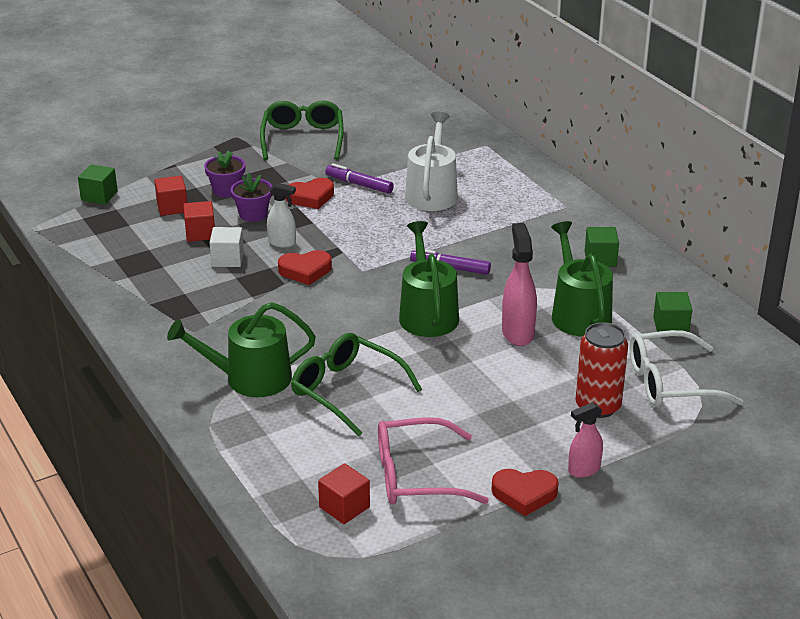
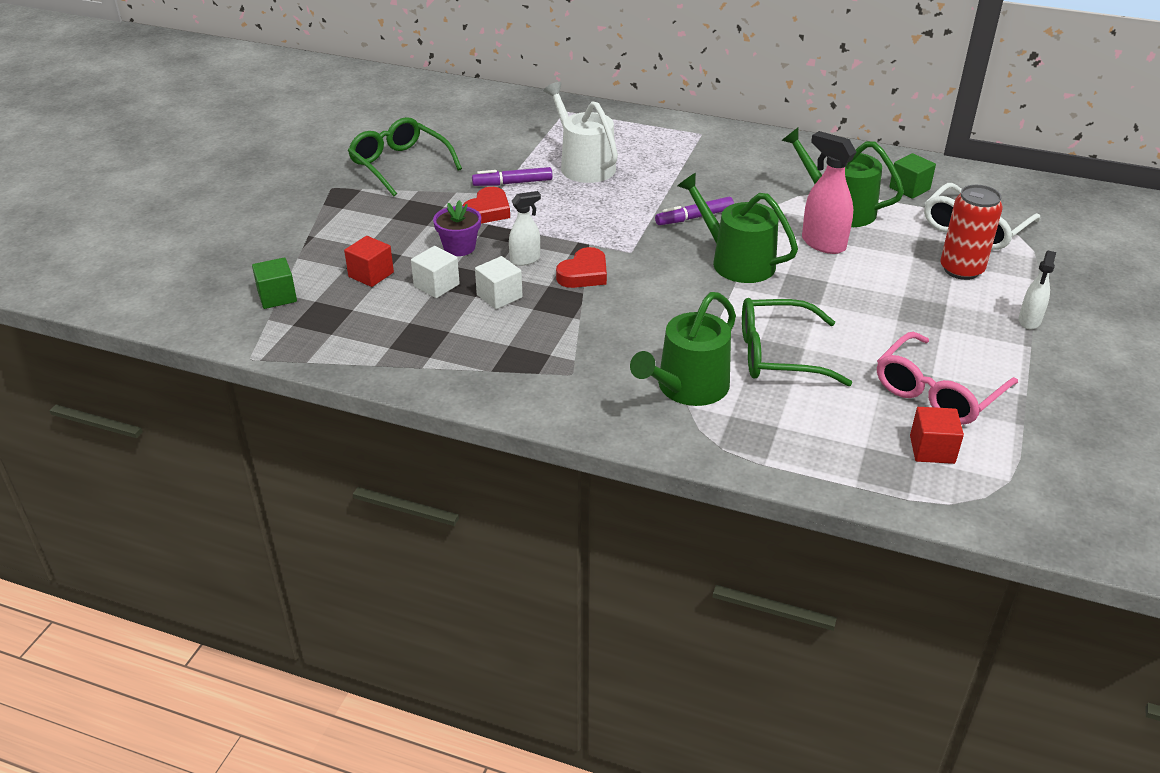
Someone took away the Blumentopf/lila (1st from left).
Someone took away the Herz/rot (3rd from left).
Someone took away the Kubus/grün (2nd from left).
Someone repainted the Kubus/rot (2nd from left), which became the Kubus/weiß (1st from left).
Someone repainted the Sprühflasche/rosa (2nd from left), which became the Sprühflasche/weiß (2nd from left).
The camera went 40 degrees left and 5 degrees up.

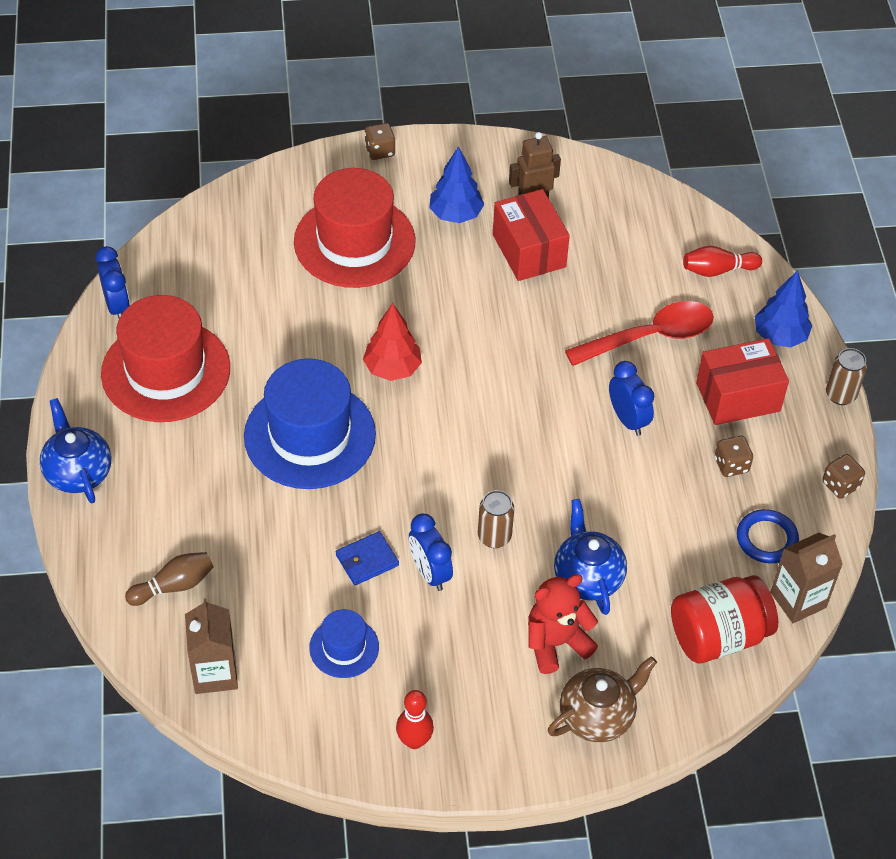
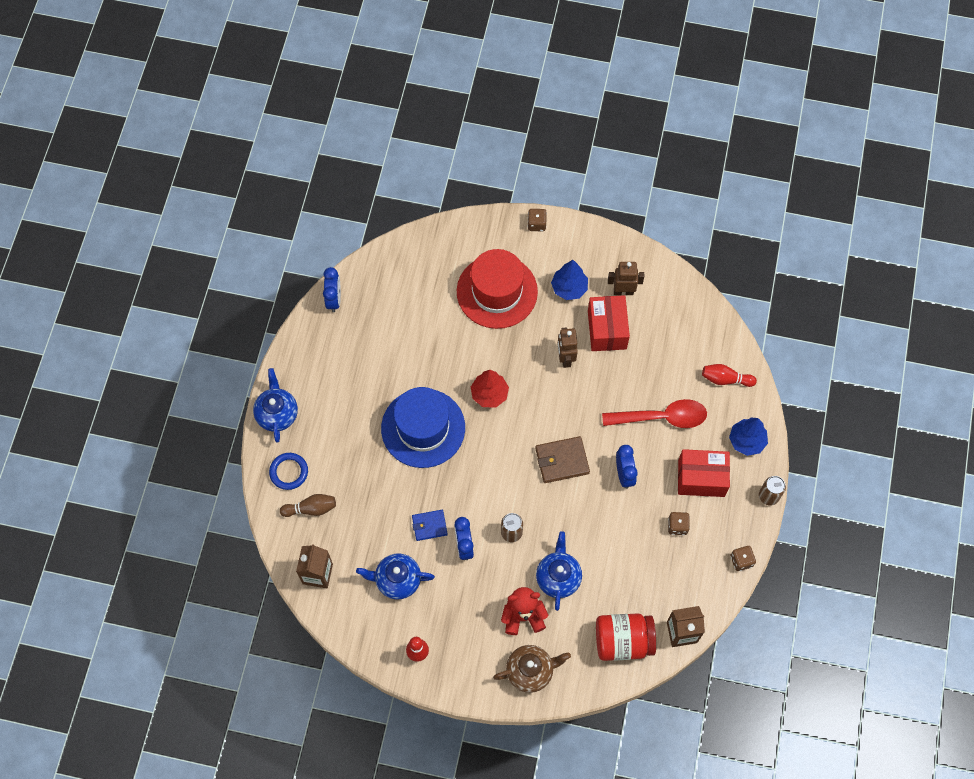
Someone took away the Hut/rot (1st from left).
Someone put down the Geldbörse/braun.
Someone put down the Roboter/braun (1st from left).
Someone carried the Ring/blau.
Someone swapped the Hut/blau (2nd from left) for the Teekanne/blau (2nd from left).
The camera went 20 degrees right and 15 degrees up.

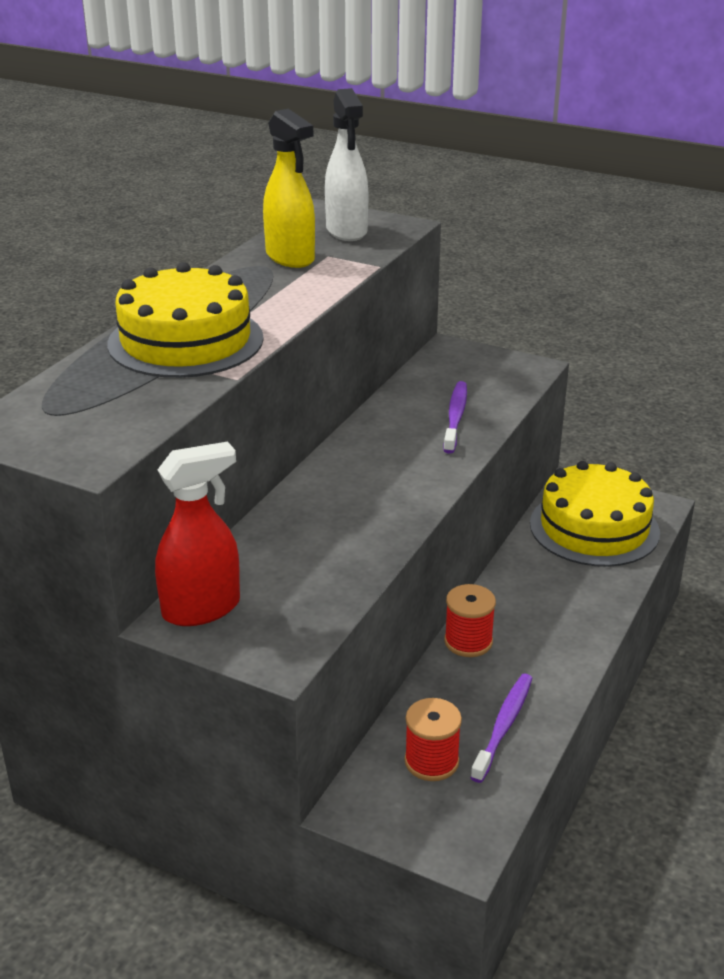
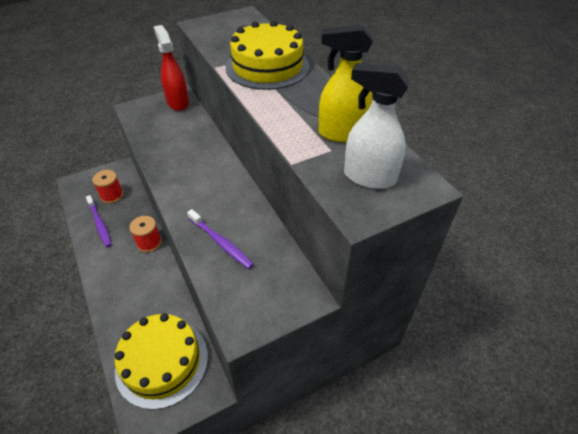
Someone rotated the Sprühflasche/rot by 150 degrees clockwise.
The camera went 125 degrees right and 15 degrees up.

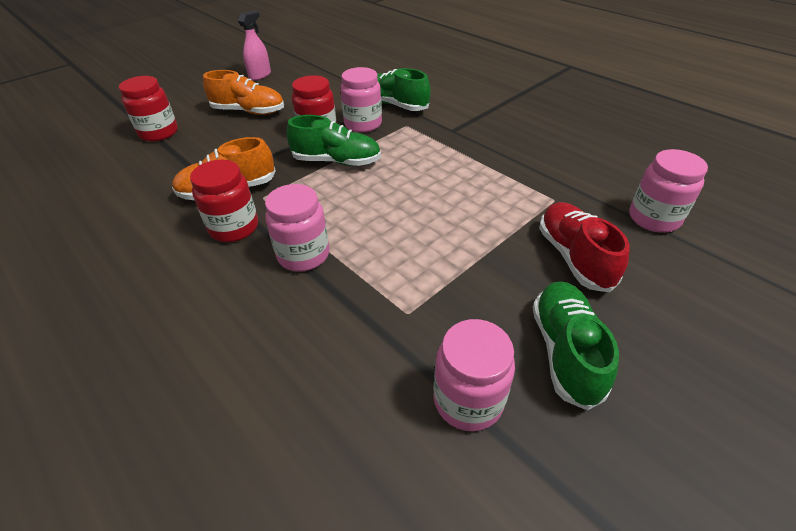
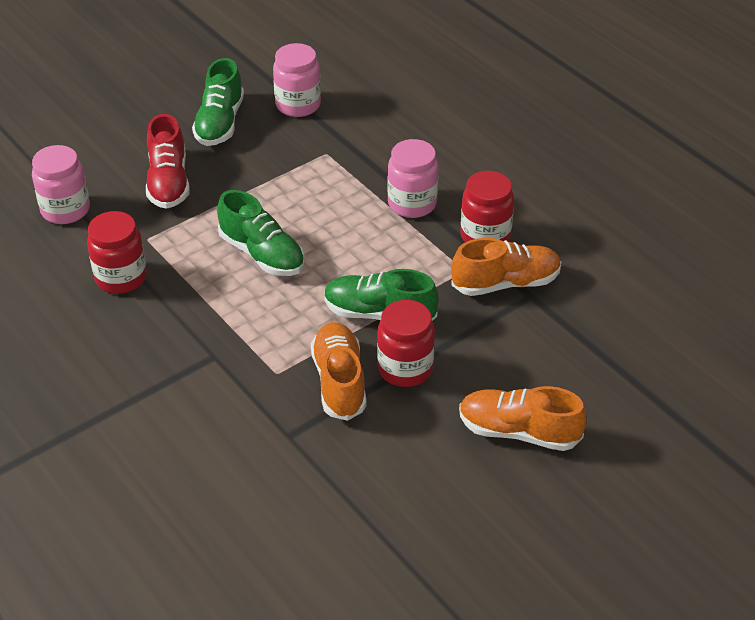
Someone took away the Sprühflasche/rosa.
Someone carried the Einmachglas/rot (1st from left).
Someone carried the Schuh/grün (2nd from left).
Someone swapped the Einmachglas/rosa (2nd from left) for the Schuh/orange (1st from left).
The camera went 175 degrees left and 0 degrees up.

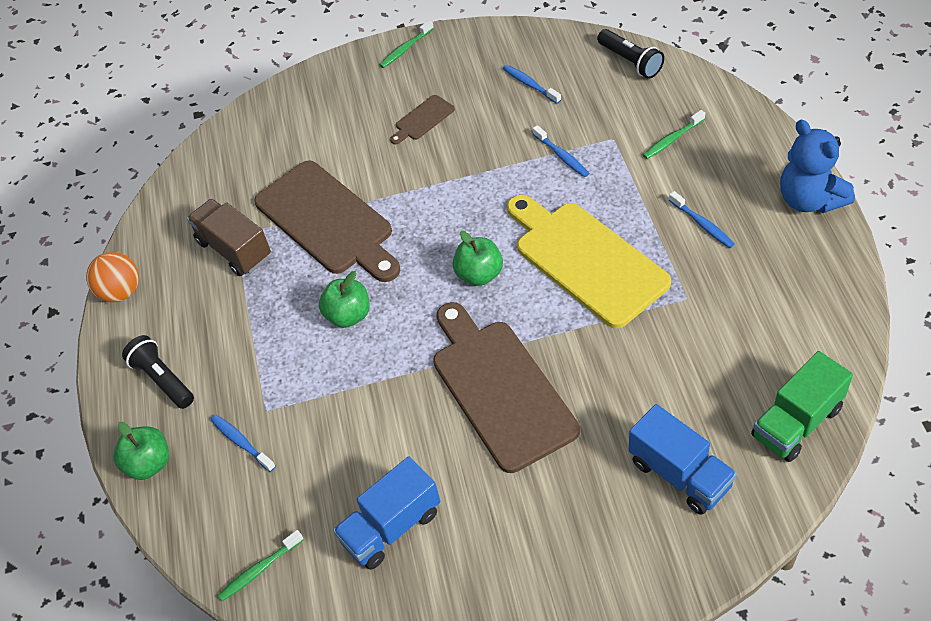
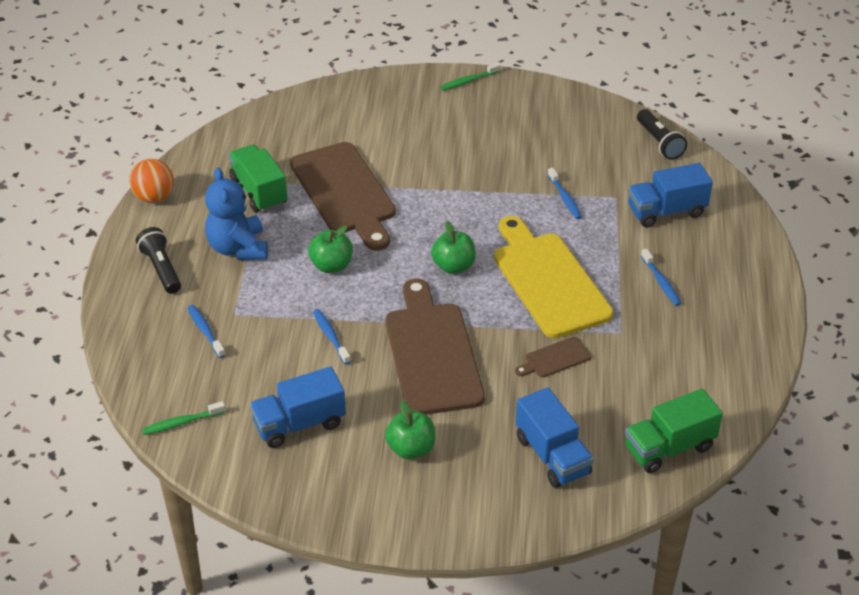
Someone carried the Apfel/grün (1st from left in the first image).
Someone carried the Schneidebrett/braun (2nd from left in the first image).
Someone carried the Zahnbürste/blau (2nd from left).
Someone carried the Teddybär/blau.
Someone swapped the Zahnbürste/grün (3rd from left) for the Lastwagen/blau (3rd from left).
Someone repainted the Lastwagen/braun, which became the Lastwagen/grün (1st from left).
The camera went 10 degrees right and 10 degrees down.

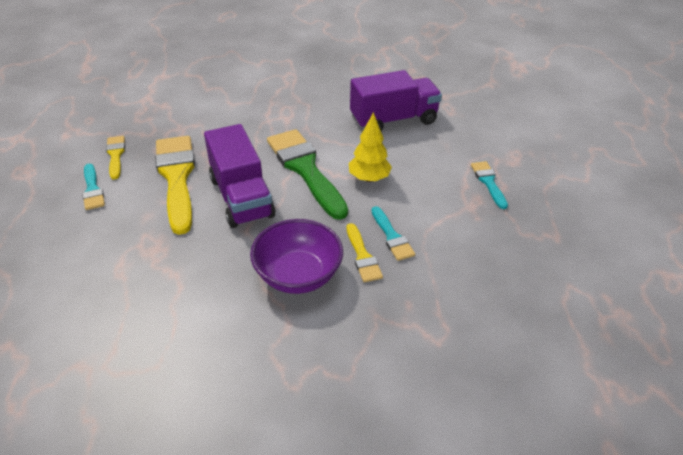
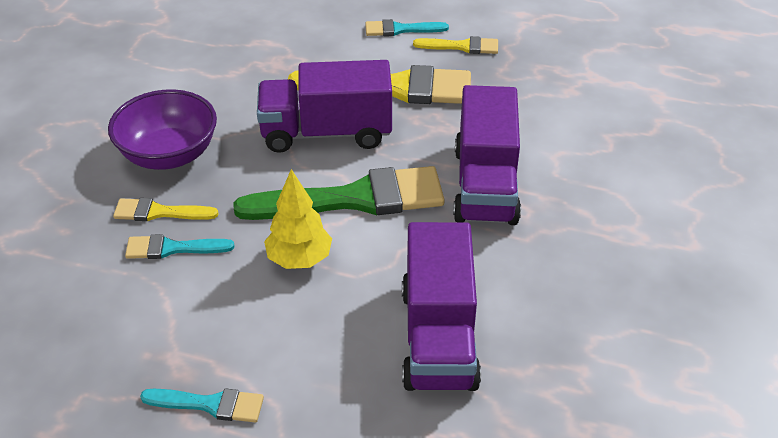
Someone put down the Lastwagen/lila (3rd from left).
The camera went 110 degrees right and 0 degrees up.

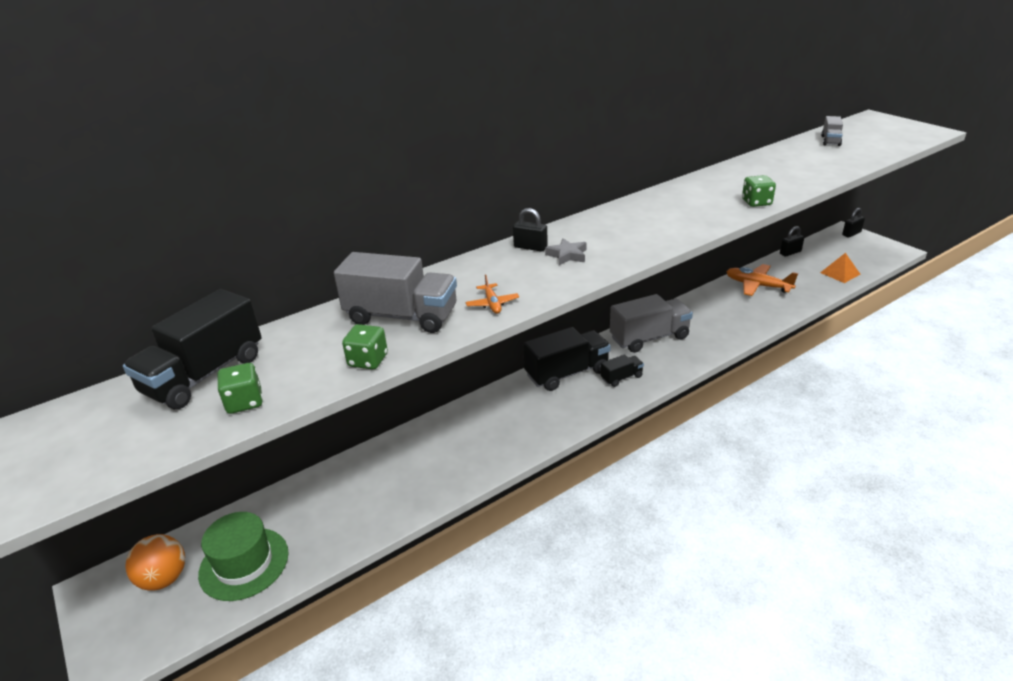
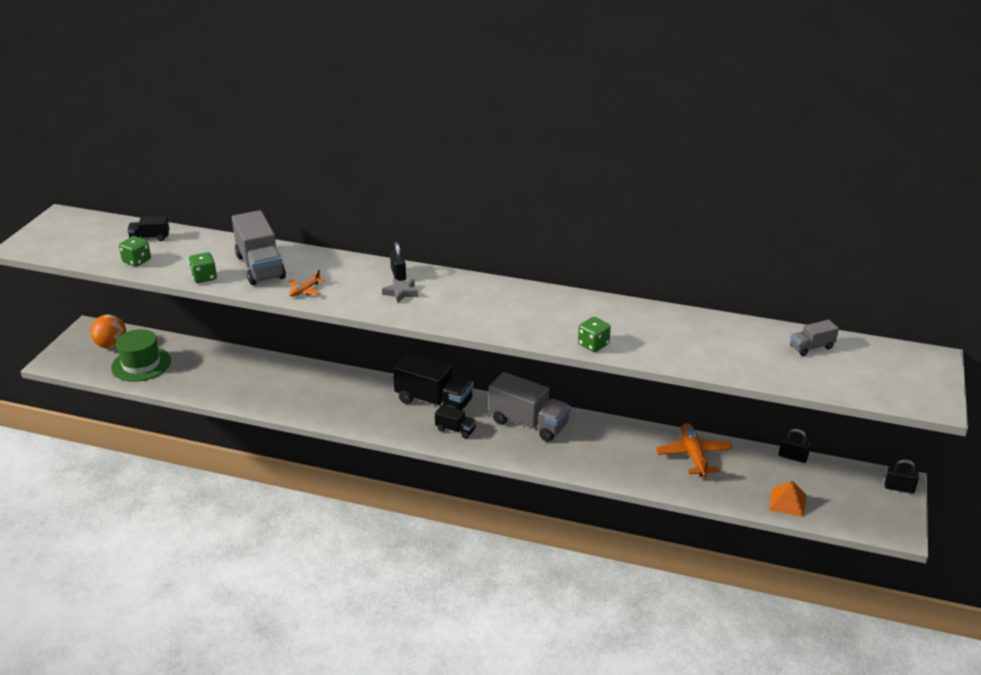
Someone scaled the Lastwagen/schwarz (1st from left) by 0.50.
The camera went 50 degrees right and 0 degrees up.

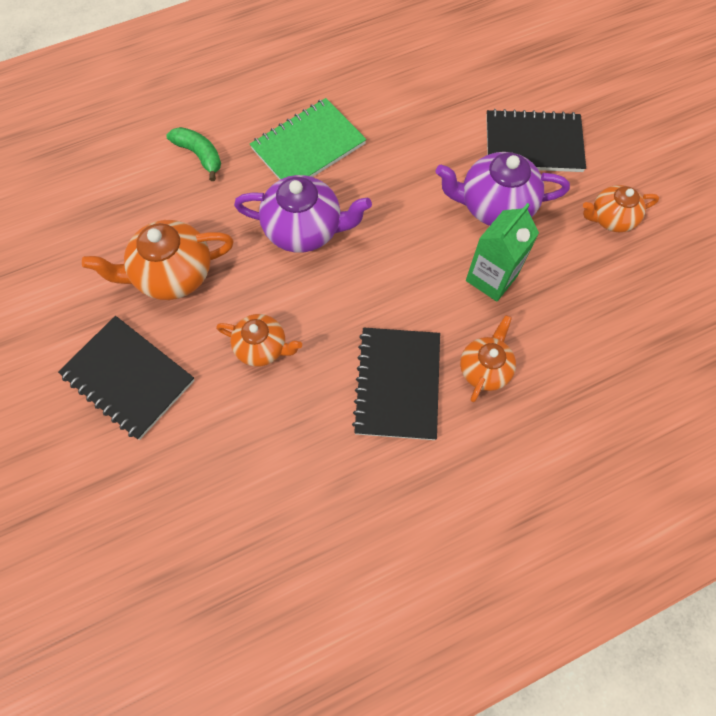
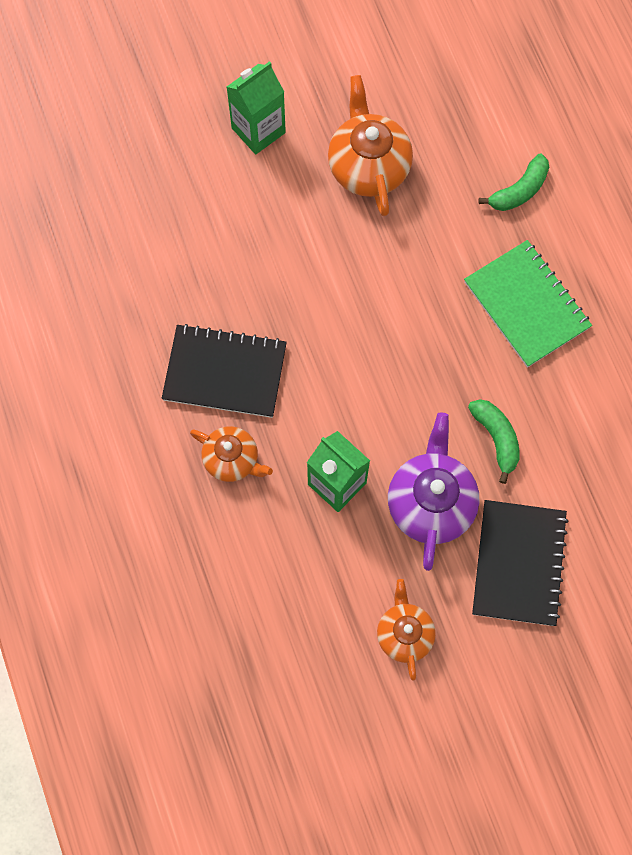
Someone took away the Teekanne/orange (2nd from left).
Someone took away the Teekanne/lila (1st from left).
Someone put down the Banane/grün (1st from left).
Someone swapped the Notizbuch/schwarz (1st from left) for the Getränkekarton/grün (1st from left).
The camera went 95 degrees right and 5 degrees up.

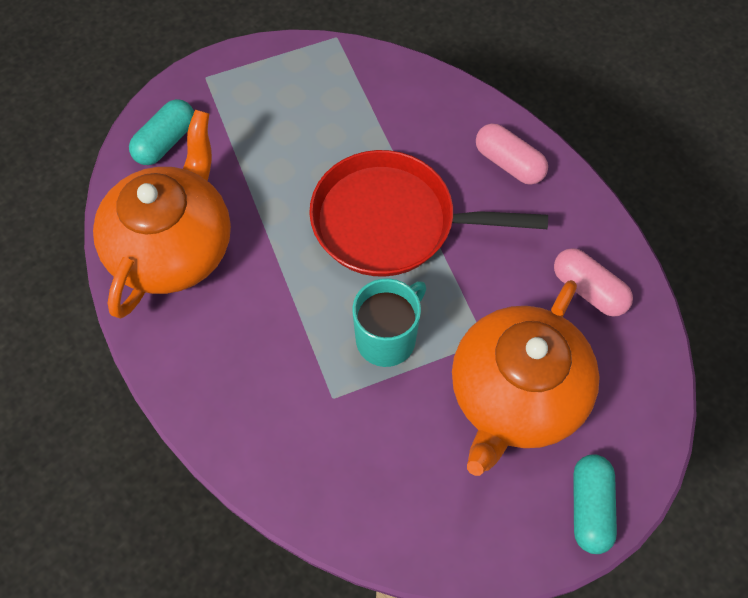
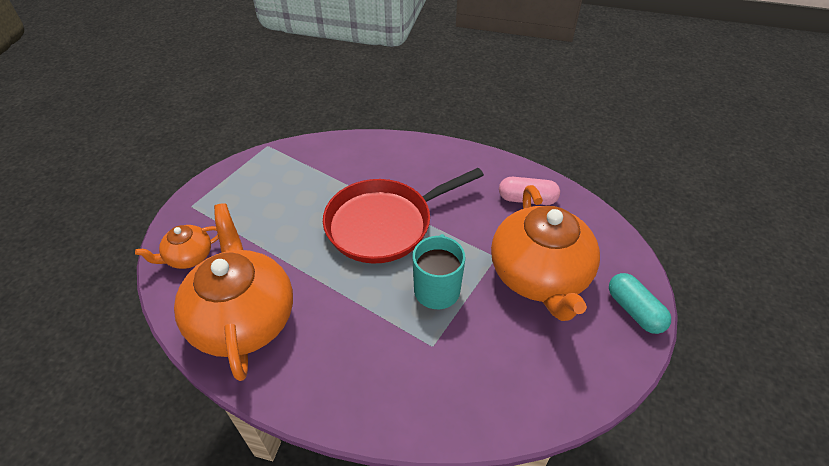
Someone took away the Kapsel/rosa (1st from left).
Someone swapped the Kapsel/türkis (1st from left) for the Teekanne/orange (1st from left).
The camera went 35 degrees left and 15 degrees down.

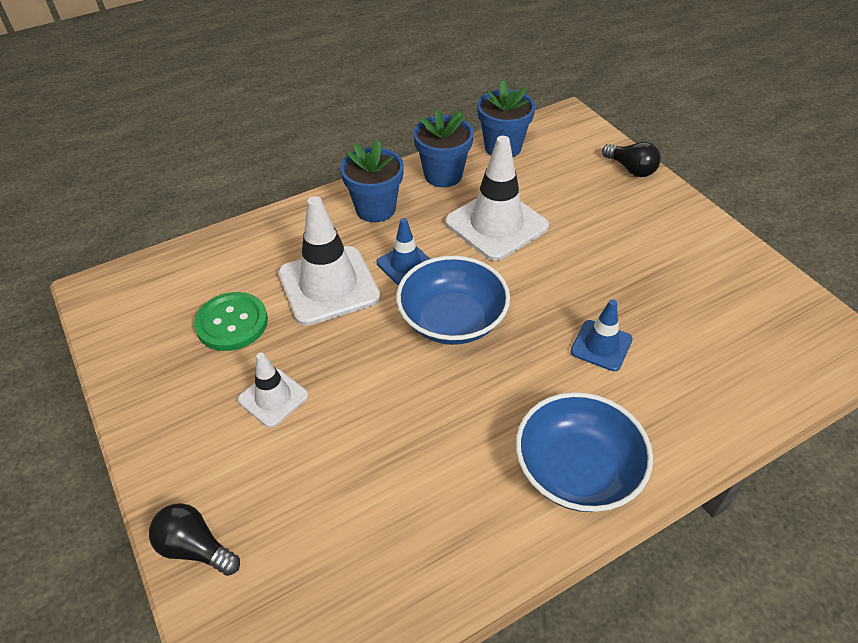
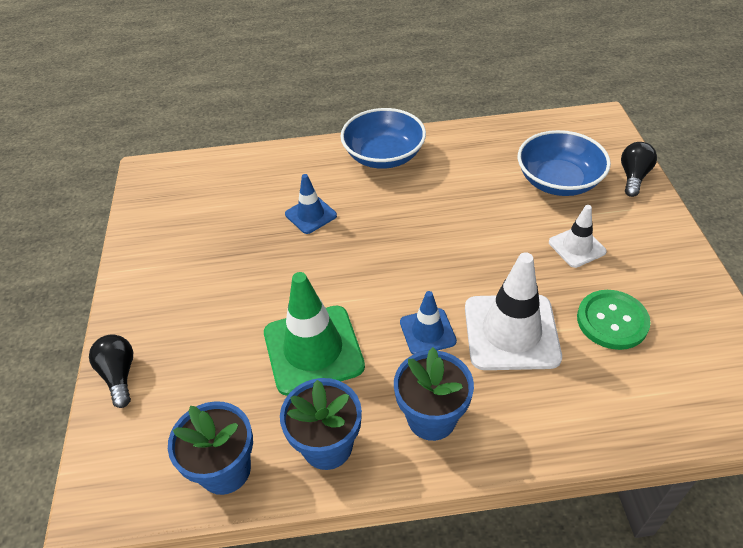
Someone carried the Schüssel/blau (1st from left in the first image).
Someone repainted the Leitkegel/weiß (3rd from left), which became the Leitkegel/grün.
Someone rotated the Glühbirne/schwarz (1st from left in the first image) by 120 degrees counterclockwise.
The camera went 155 degrees left and 0 degrees up.

